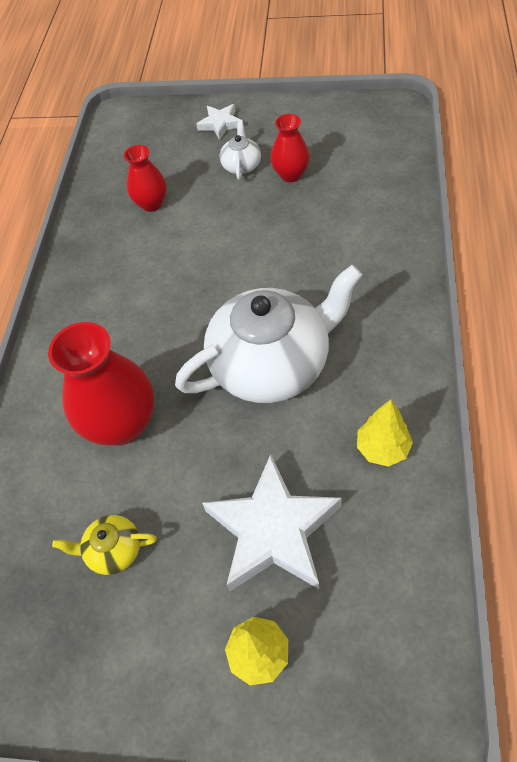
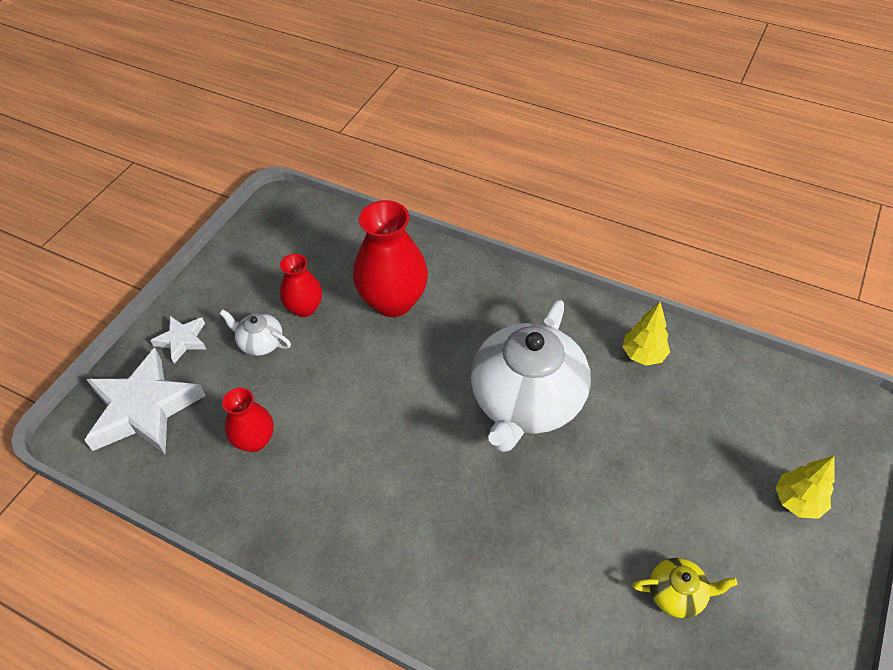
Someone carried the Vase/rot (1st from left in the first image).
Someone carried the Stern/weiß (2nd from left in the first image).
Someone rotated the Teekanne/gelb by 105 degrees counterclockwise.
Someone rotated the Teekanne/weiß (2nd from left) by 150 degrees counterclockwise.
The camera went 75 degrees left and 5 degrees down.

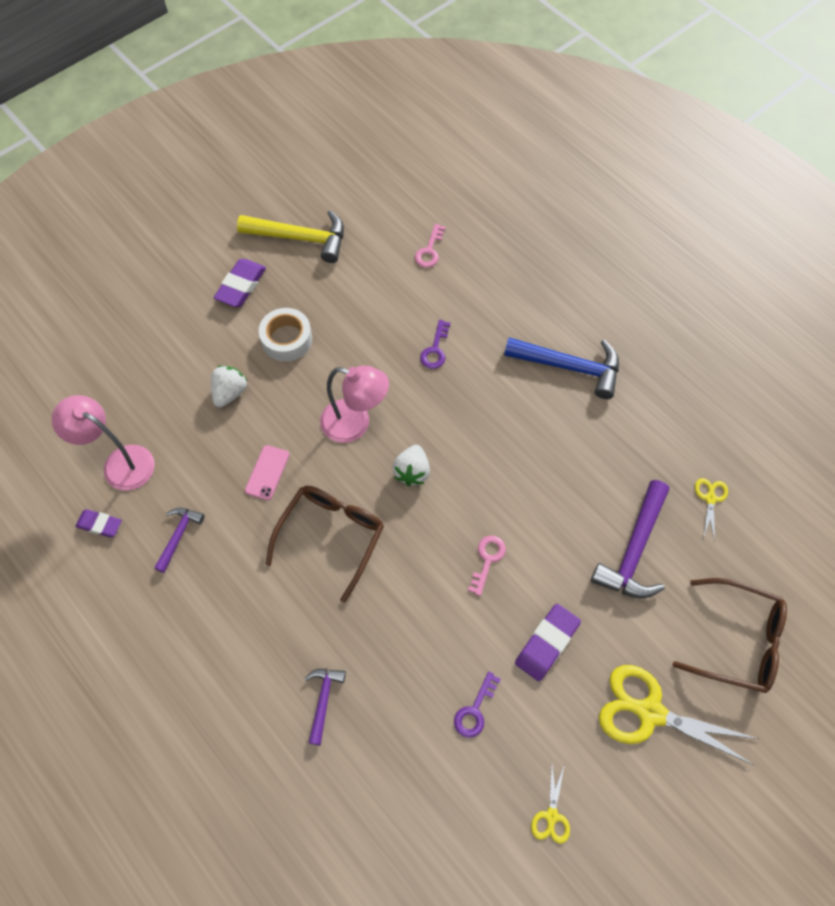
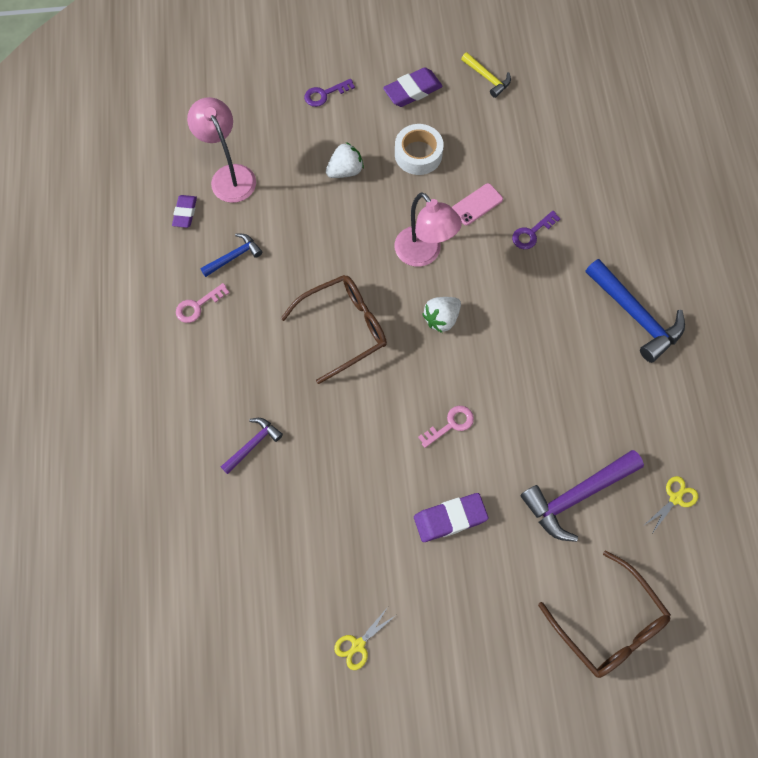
Someone took away the Schere/gelb (2nd from left).
Someone carried the Handy/rosa.
Someone carried the Schlüssel/rosa (1st from left).
Someone carried the Schlüssel/lila (2nd from left in the first image).
Someone repainted the Hammer/lila (1st from left), which became the Hammer/blau (1st from left).
Someone rotated the Radiergummi/lila (1st from left) by 45 degrees clockwise.
Someone scaled the Hammer/gelb by 0.55.
The camera went 35 degrees right and 5 degrees up.

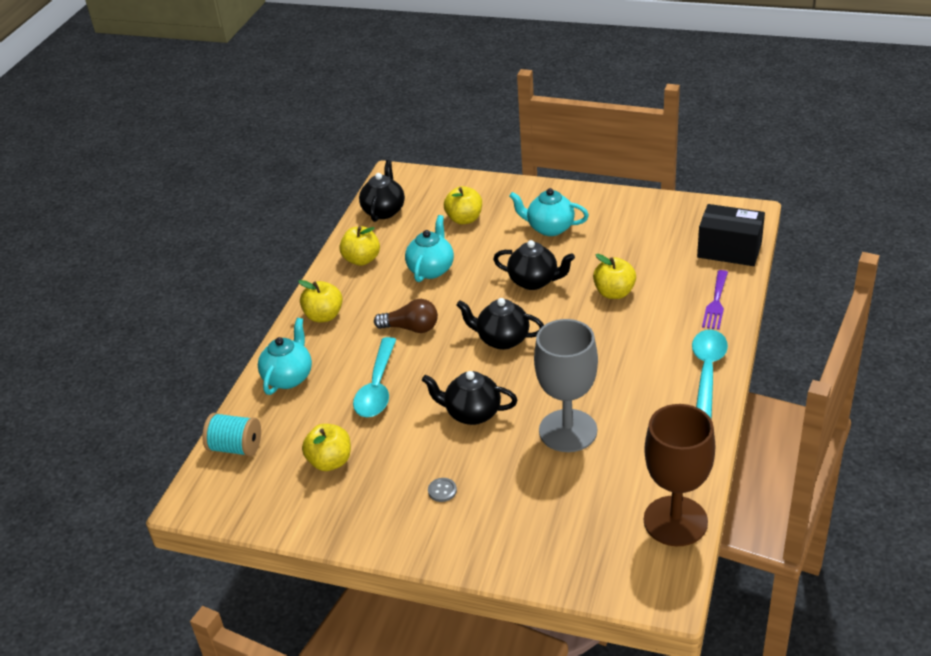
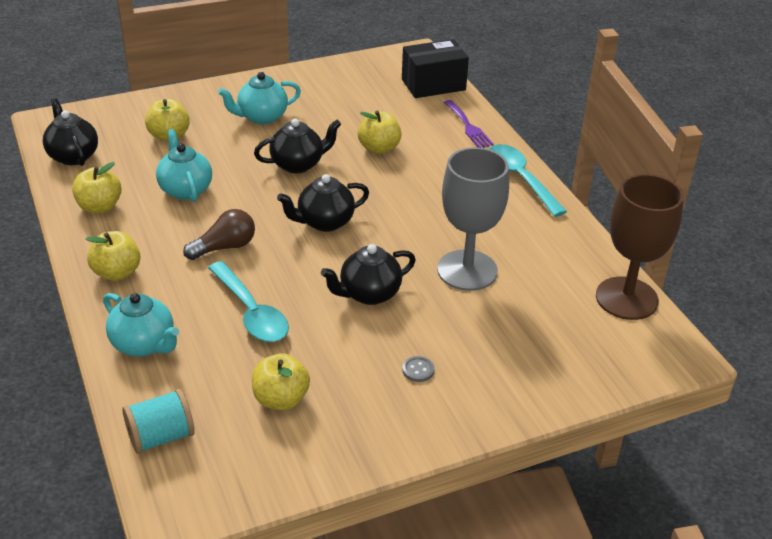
Someone rotated the Teekanne/türkis (1st from left) by 150 degrees clockwise.
The camera went 45 degrees left and 0 degrees up.

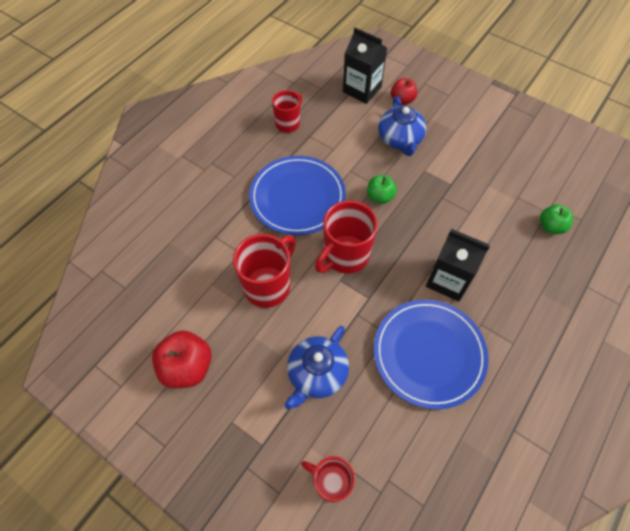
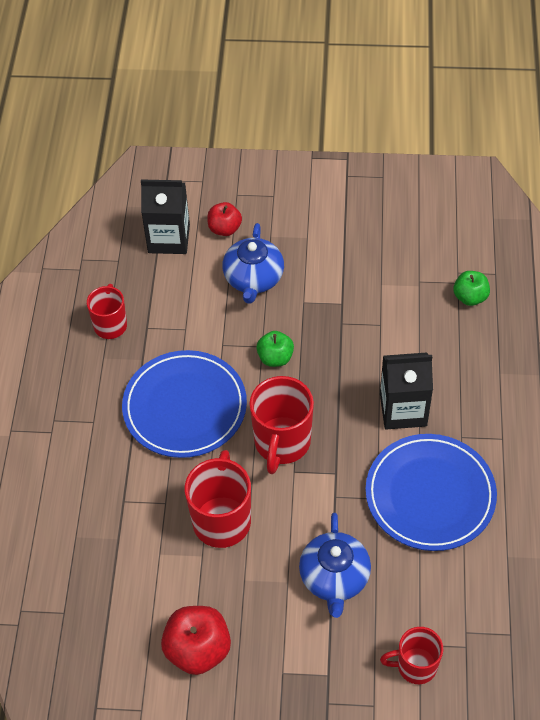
Someone rotated the Teekanne/blau (2nd from left in the first image) by 45 degrees clockwise.
The camera went 30 degrees left and 5 degrees down.

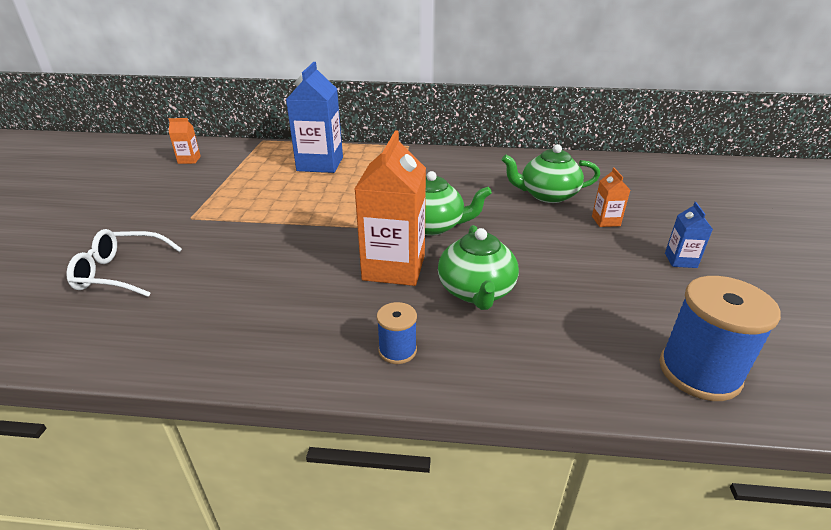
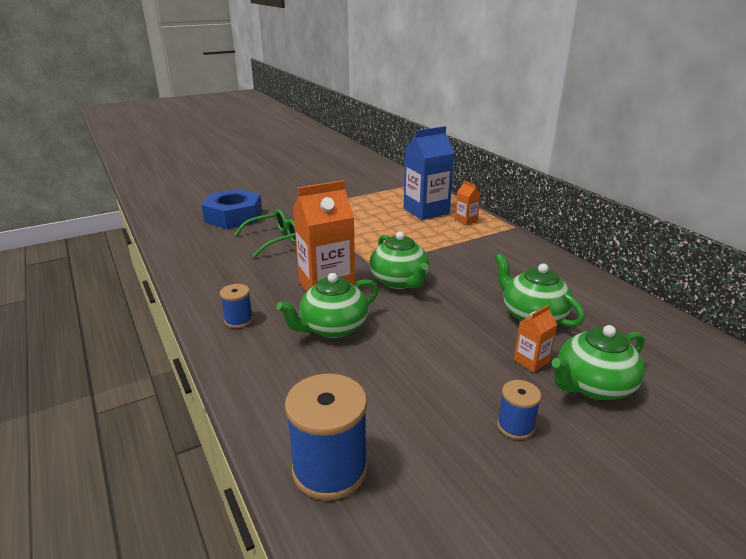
Someone put down the Brille/grün.
Someone put down the Teekanne/grün (4th from left).
Someone carried the Getränkekarton/orange (1st from left in the first image).
Someone swapped the Brille/weiß for the Sechskantmutter/blau.
Someone swapped the Getränkekarton/blau (2nd from left) for the Garnrolle/blau (3rd from left).
The camera went 55 degrees right and 5 degrees down.

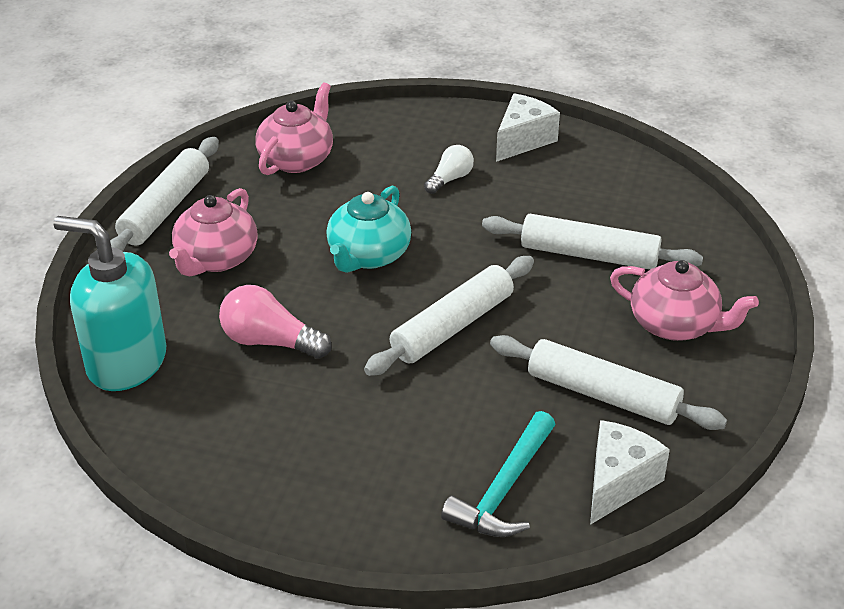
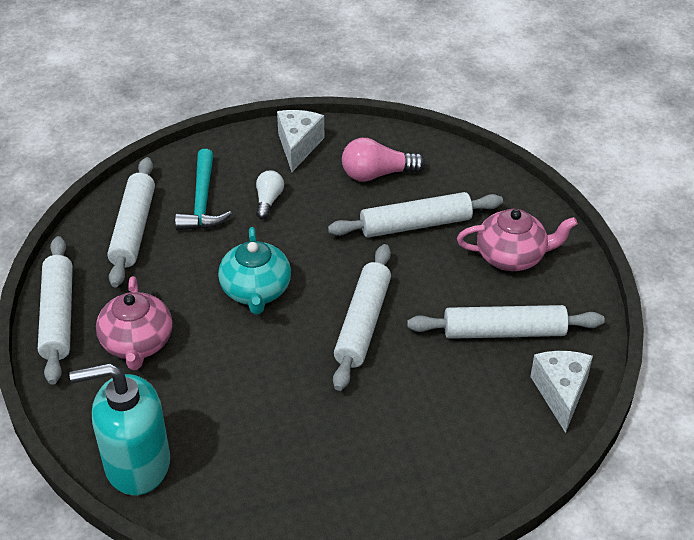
Someone carried the Glühbirne/rosa.
Someone carried the Hammer/türkis.
Someone swapped the Teekanne/rosa (2nd from left) for the Nudelholz/weiß (2nd from left).
The camera went 30 degrees left and 5 degrees up.

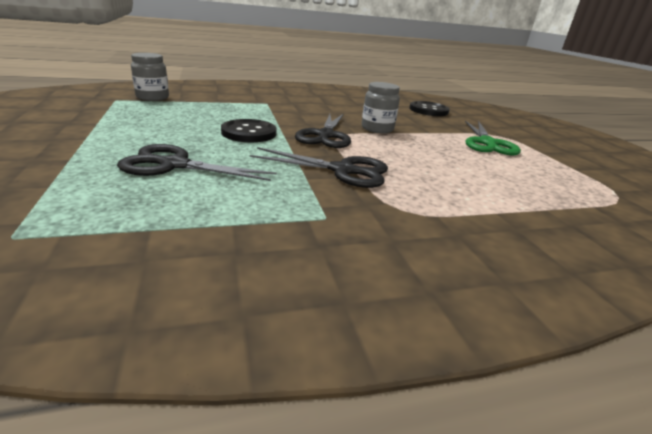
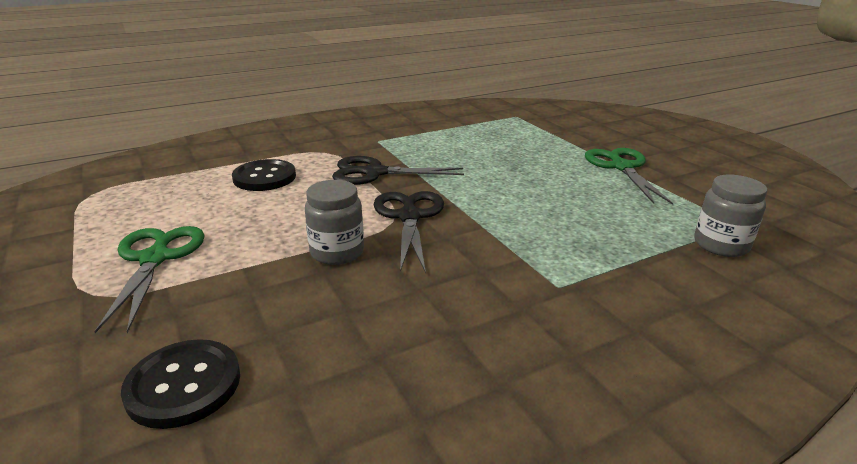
Someone took away the Schere/schwarz (1st from left).
Someone put down the Schere/grün (2nd from left).
Someone carried the Knopf/schwarz (1st from left in the first image).
The camera went 170 degrees right and 0 degrees up.

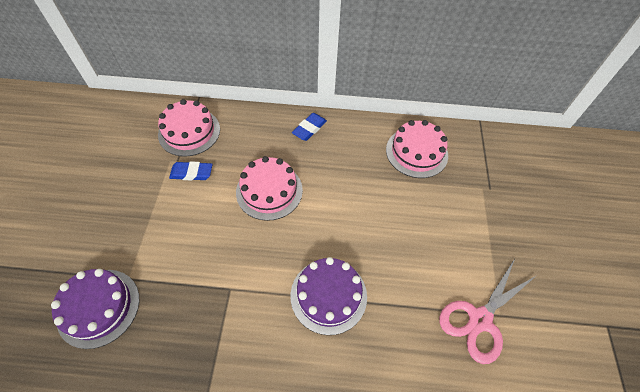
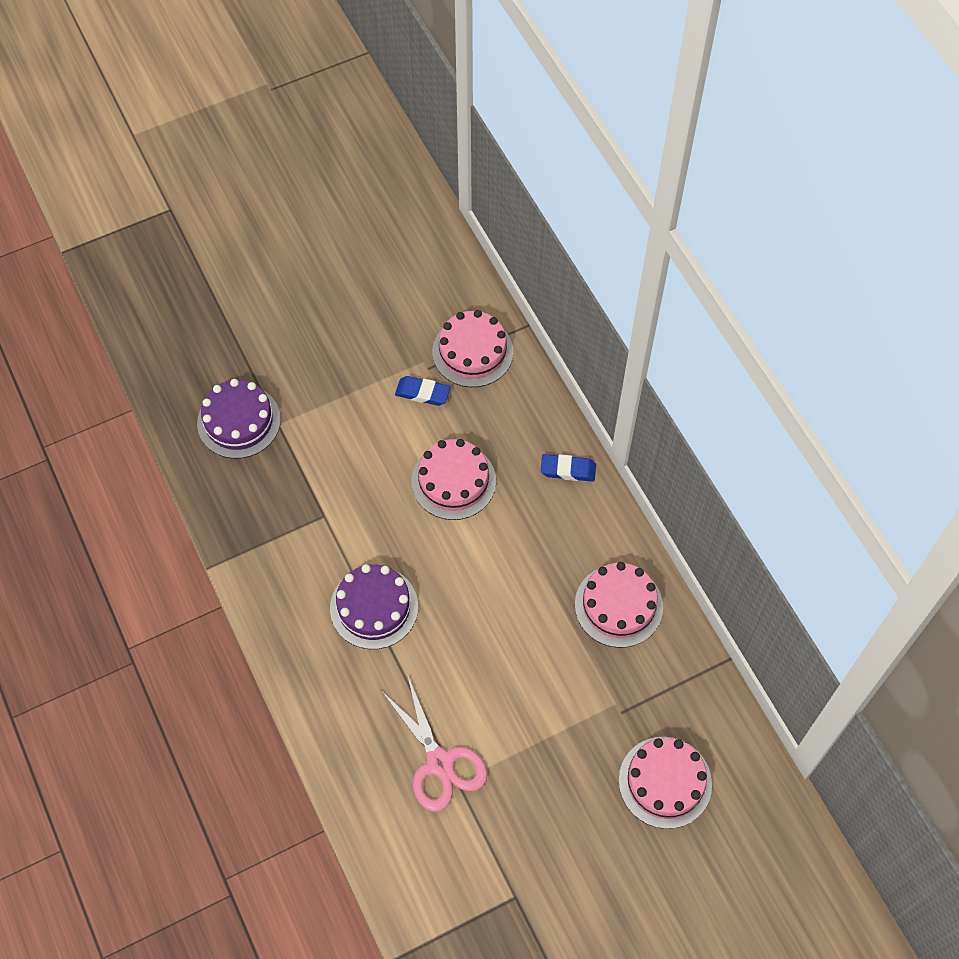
Someone put down the Kuchen/rosa (4th from left).
Someone rotated the Radiergummi/blau (1st from left) by 45 degrees counterclockwise.
Someone rotated the Schere/rosa by 135 degrees counterclockwise.
The camera went 60 degrees right and 5 degrees up.

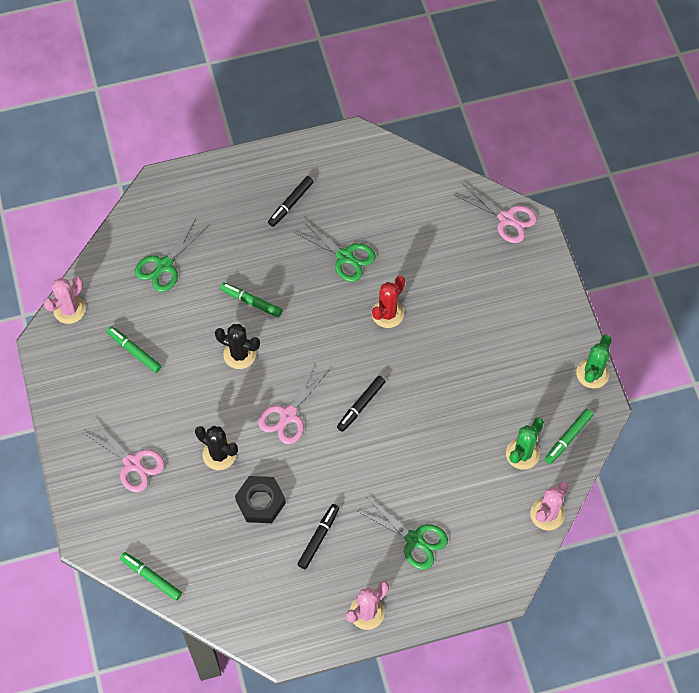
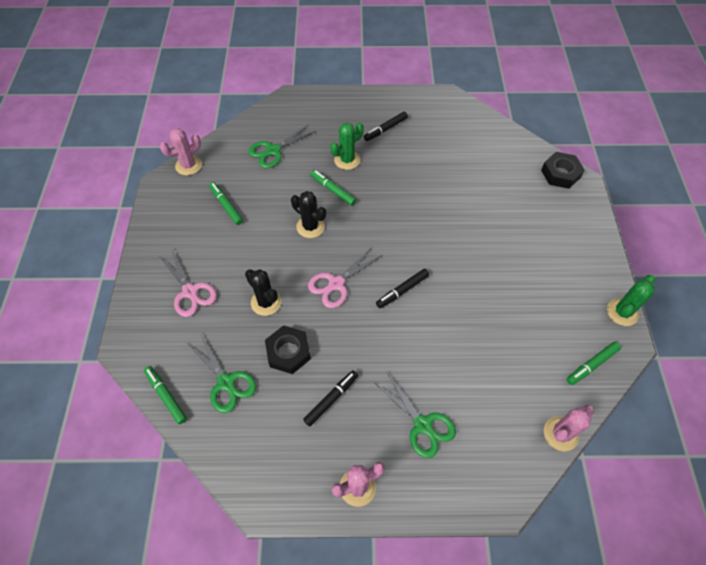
Someone took away the Kaktus/rot.
Someone carried the Schere/grün (2nd from left in the first image).
Someone carried the Kaktus/grün (1st from left).
Someone swapped the Schere/rosa (3rd from left) for the Sechskantmutter/schwarz (2nd from left).
The camera went 15 degrees right and 5 degrees down.

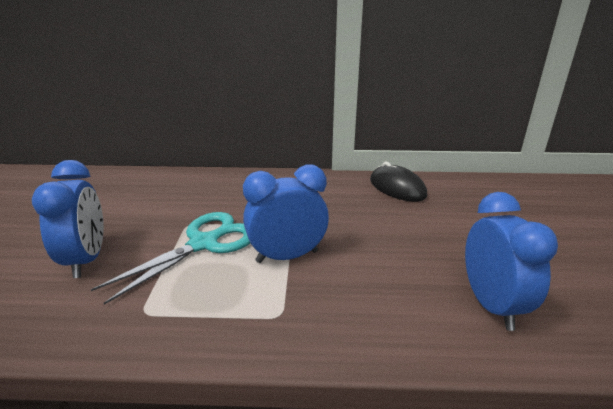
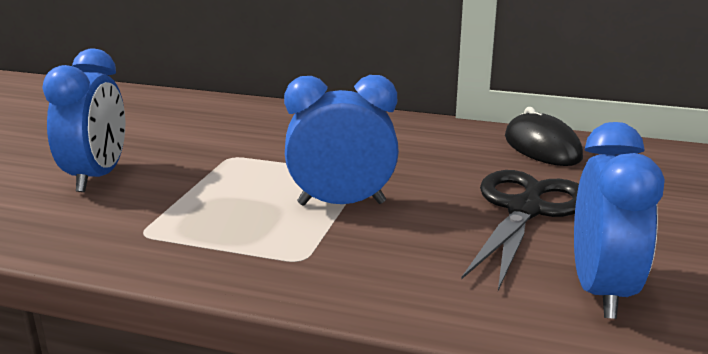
Someone took away the Schere/türkis.
Someone put down the Schere/schwarz.
The camera went 15 degrees right and 5 degrees down.

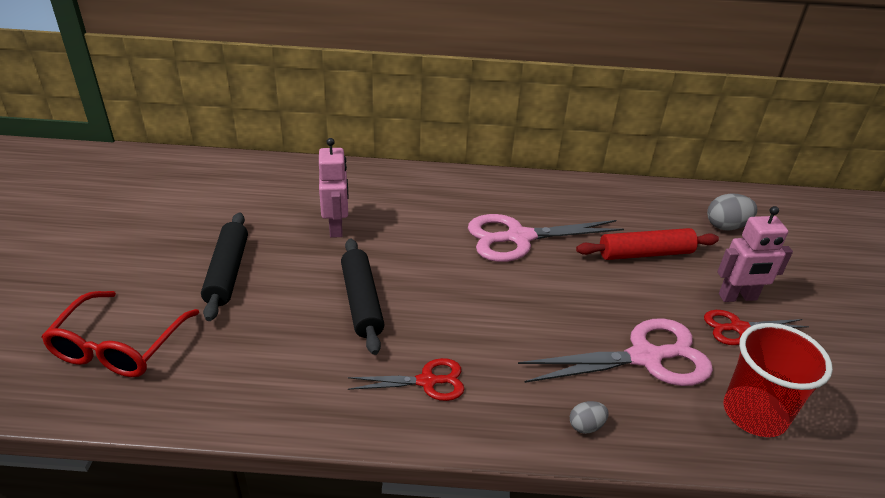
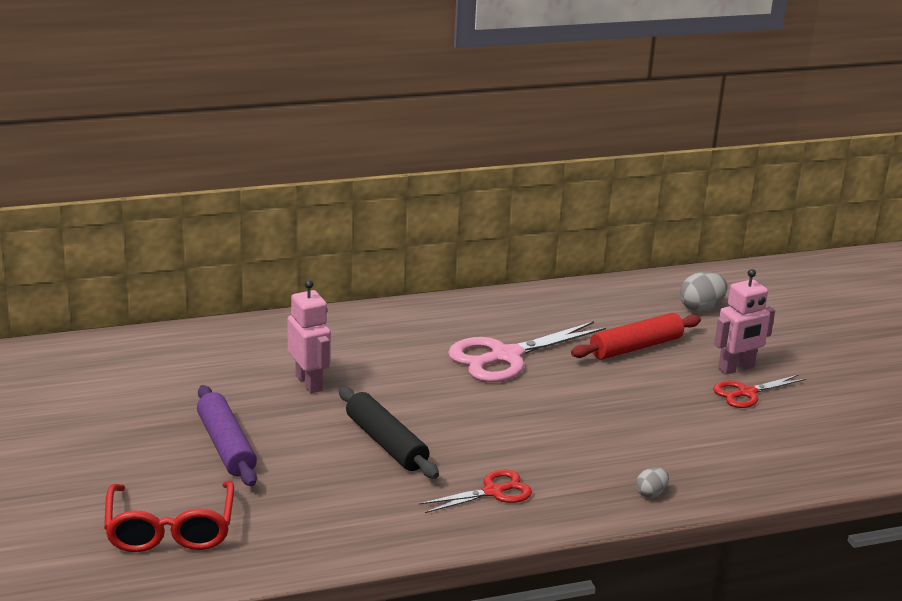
Someone took away the Schere/rosa (2nd from left).
Someone took away the Becher/rot.
Someone repainted the Nudelholz/schwarz (1st from left), which became the Nudelholz/lila.
The camera went 20 degrees left and 10 degrees down.

